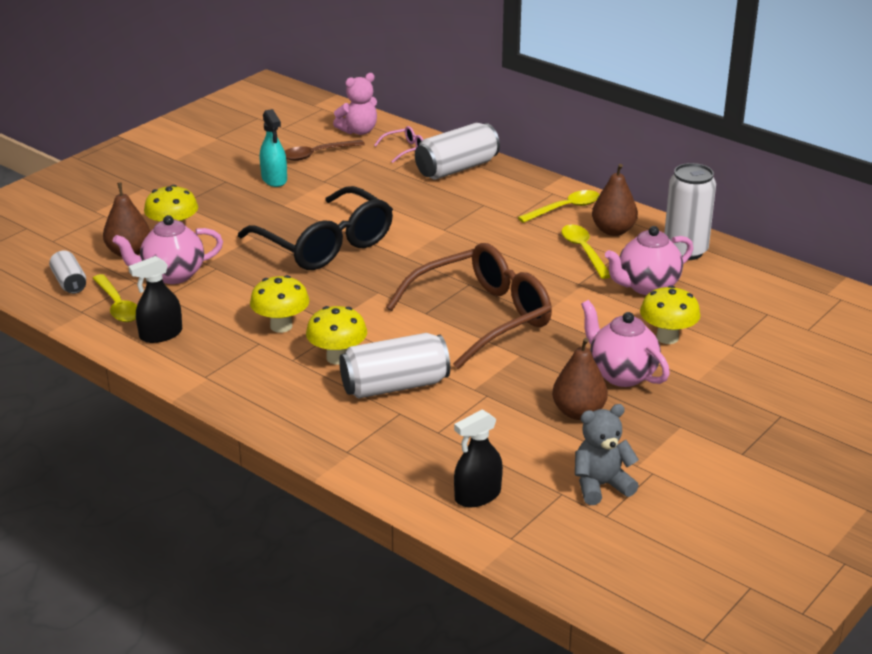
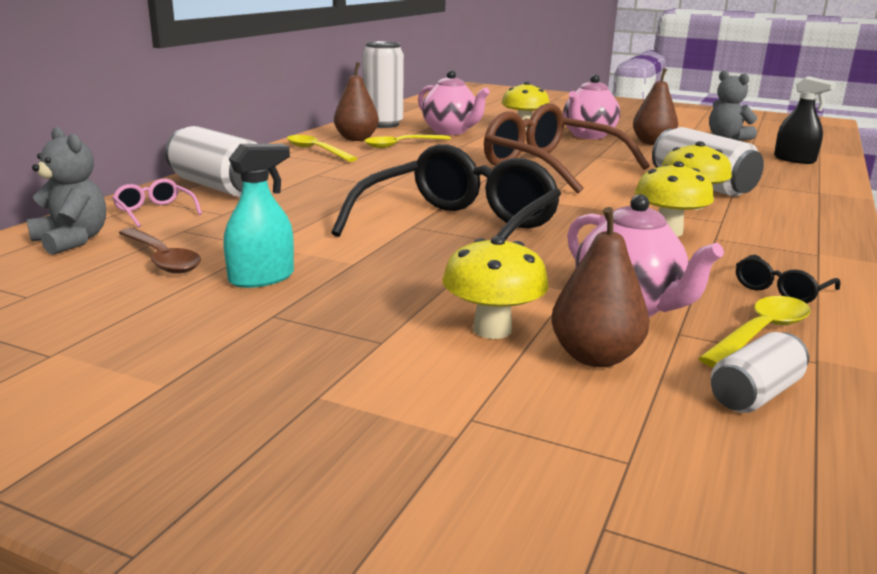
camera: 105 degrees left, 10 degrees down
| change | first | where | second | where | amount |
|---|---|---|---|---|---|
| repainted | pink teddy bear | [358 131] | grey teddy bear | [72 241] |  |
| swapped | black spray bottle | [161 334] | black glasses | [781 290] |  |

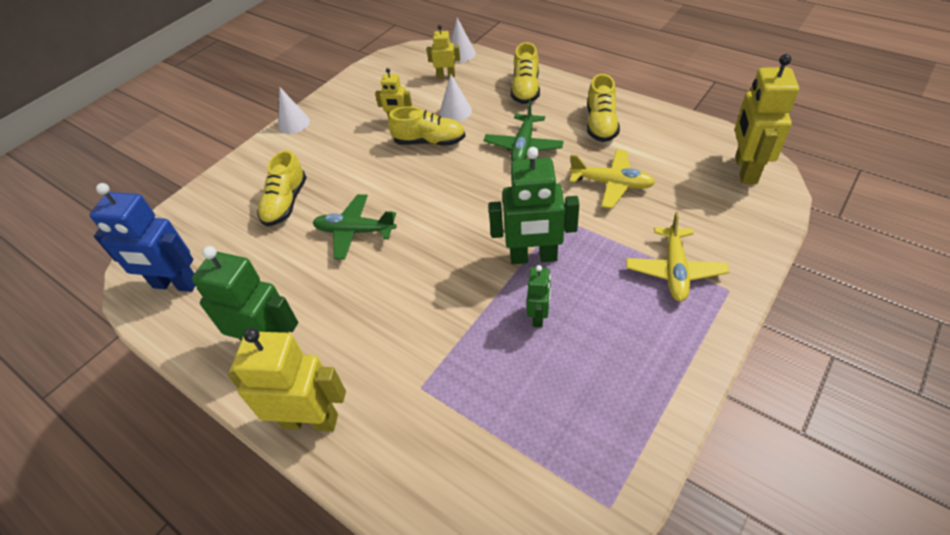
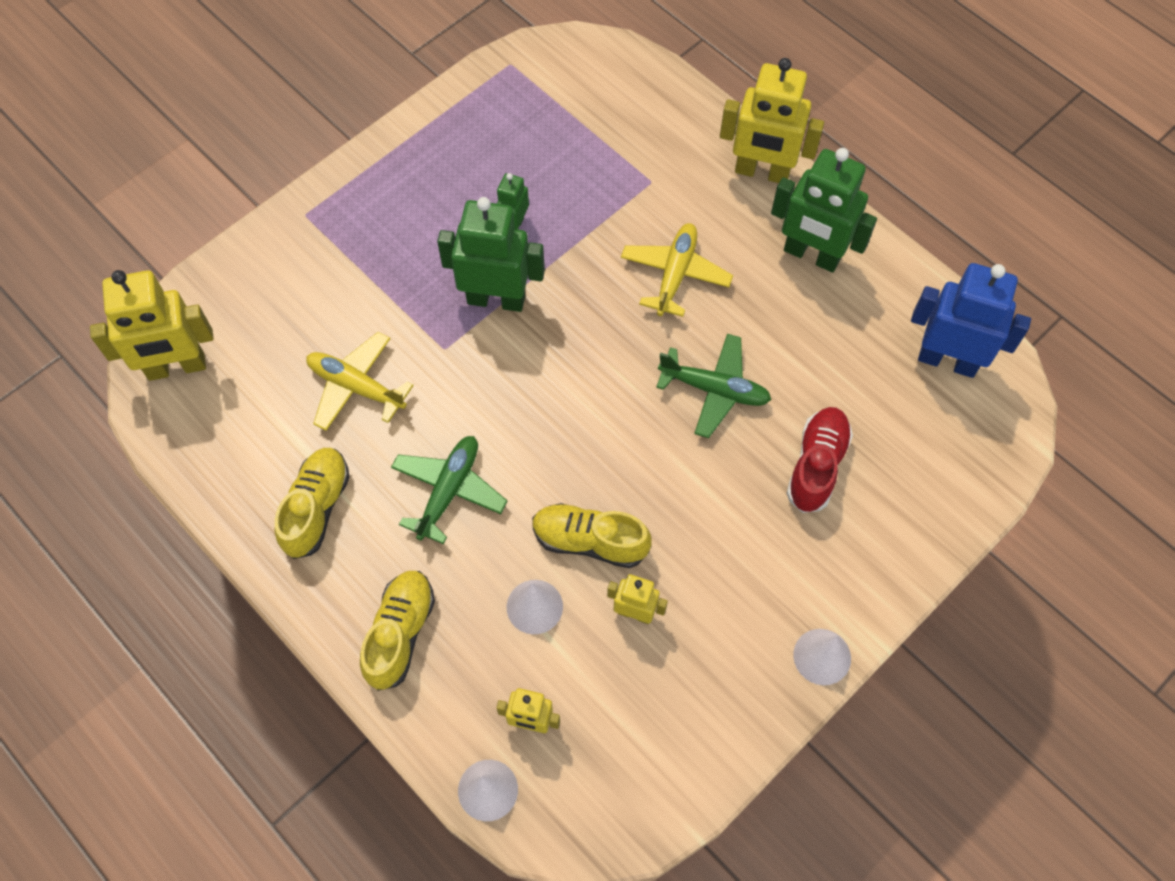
camera: 175 degrees left, 15 degrees up
| change | first | where | second | where | amount |
|---|---|---|---|---|---|
| rotated | yellow robot | [745 170] |  | [176 367] | 60 degrees clockwise |
| repainted | yellow shoe | [286 203] | red shoe | [816 466] |  |
| shifted | yellow plane | [674 270] |  | [675 274] |  |

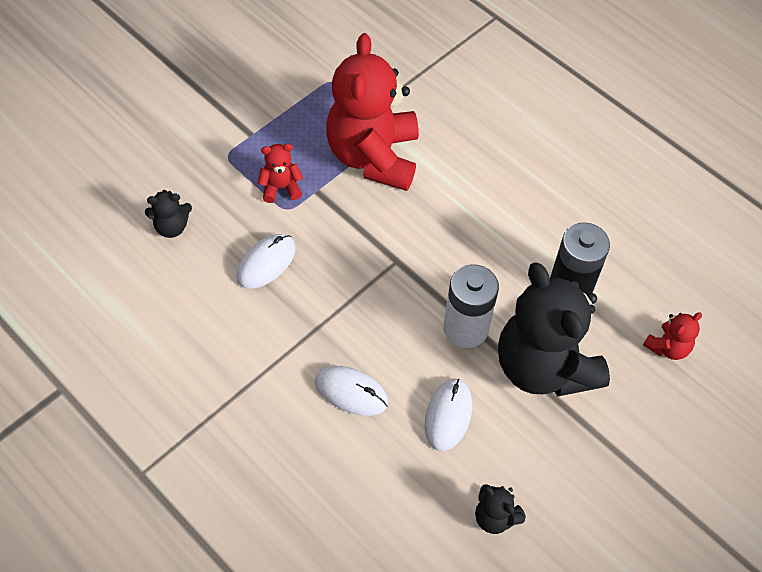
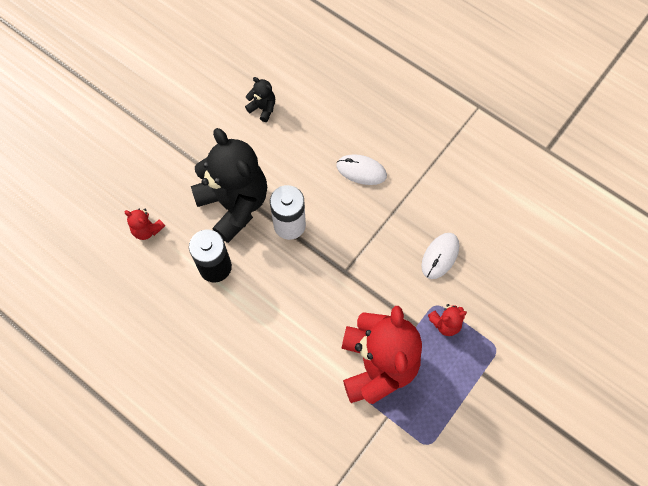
camera: 175 degrees right, 10 degrees up
| change | first | where | second | where | amount |
|---|---|---|---|---|---|
| gone | black teddy bear | [171 227] |  |  |  |
| rotated | red teddy bear | [667 347] |  | [147 229] | 105 degrees counterclockwise |
| gone | white mouse | [448 415] |  |  |  |

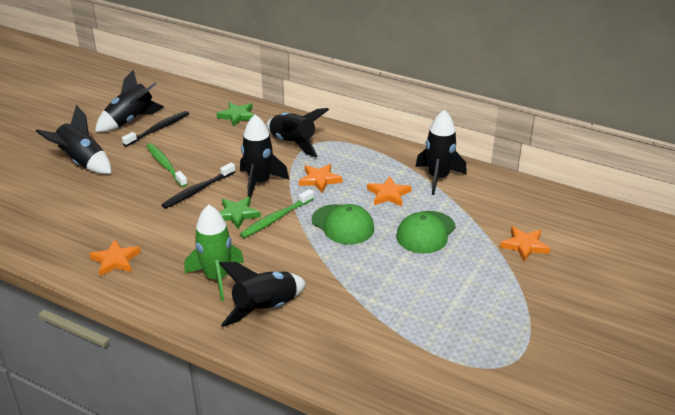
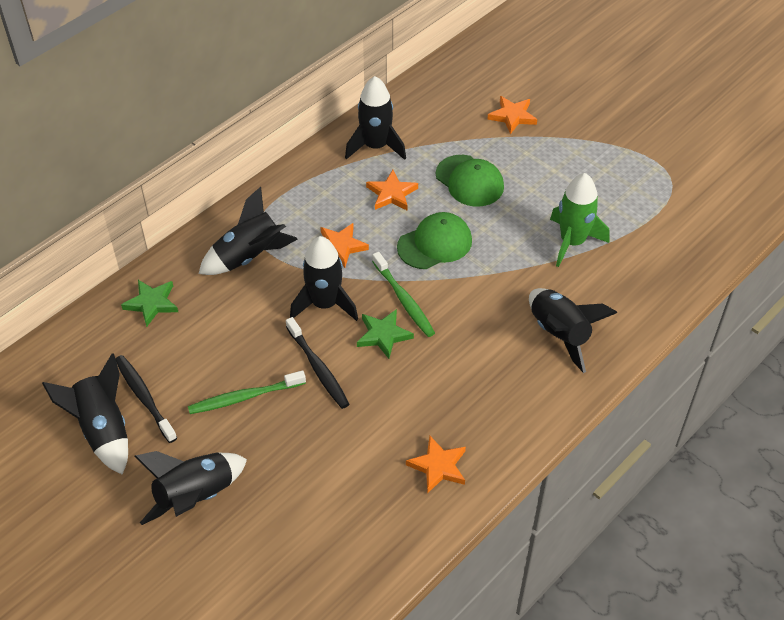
camera: 75 degrees left, 15 degrees up
| change | first | where | second | where | amount |
|---|---|---|---|---|---|
| shifted | green rocket | [217 278] |  | [572 242] |  |

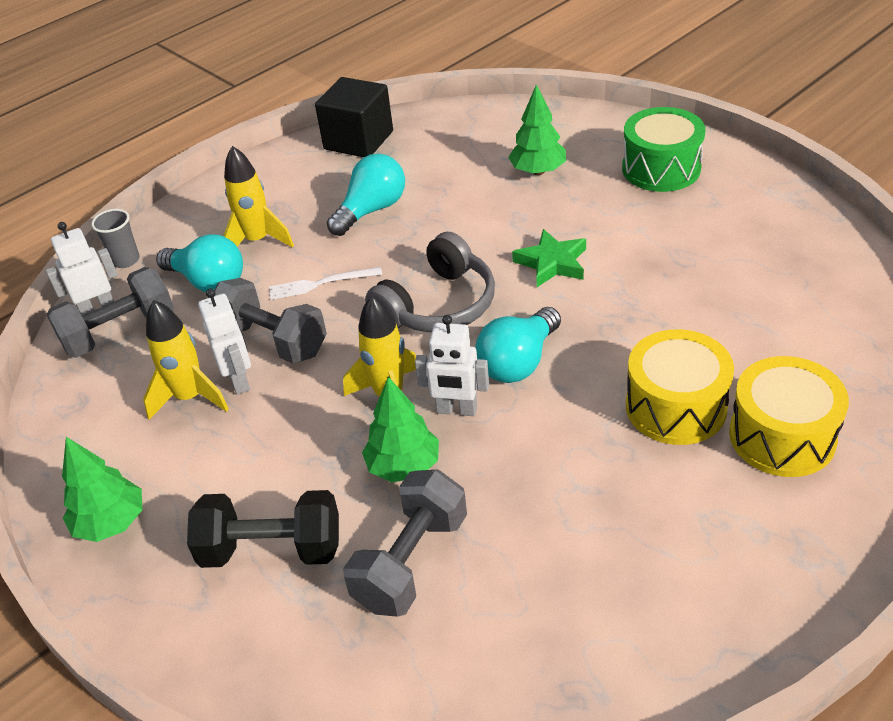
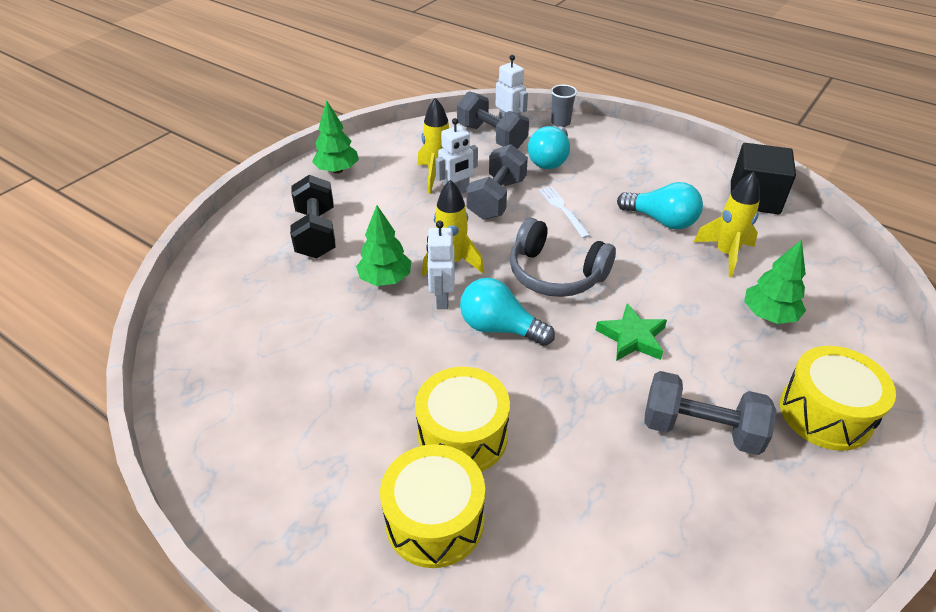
camera: 75 degrees right, 0 degrees up
| change | first | where | second | where | amount |
|---|---|---|---|---|---|
| repainted | green drum | [661 168] | yellow drum | [825 413] |  |
| shifted | yellow rocket | [257 241] |  | [725 254] |  |
| shifted | grey dumbbell | [411 561] |  | [700 429] |  |

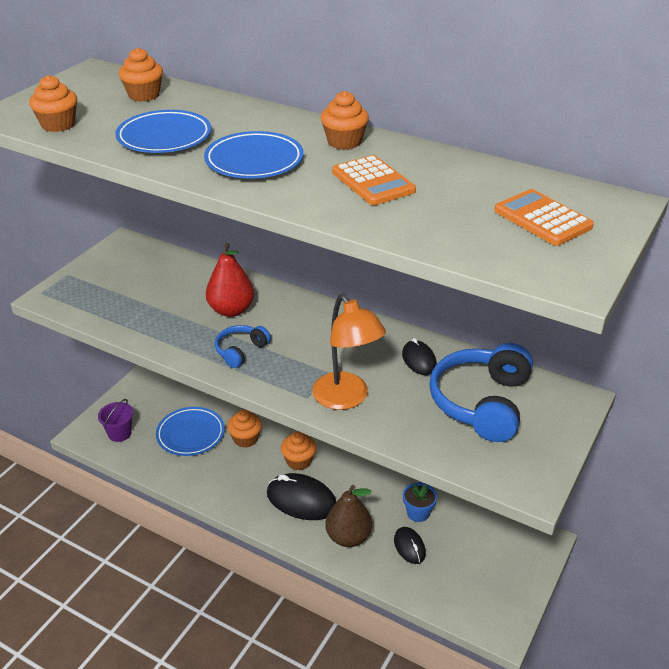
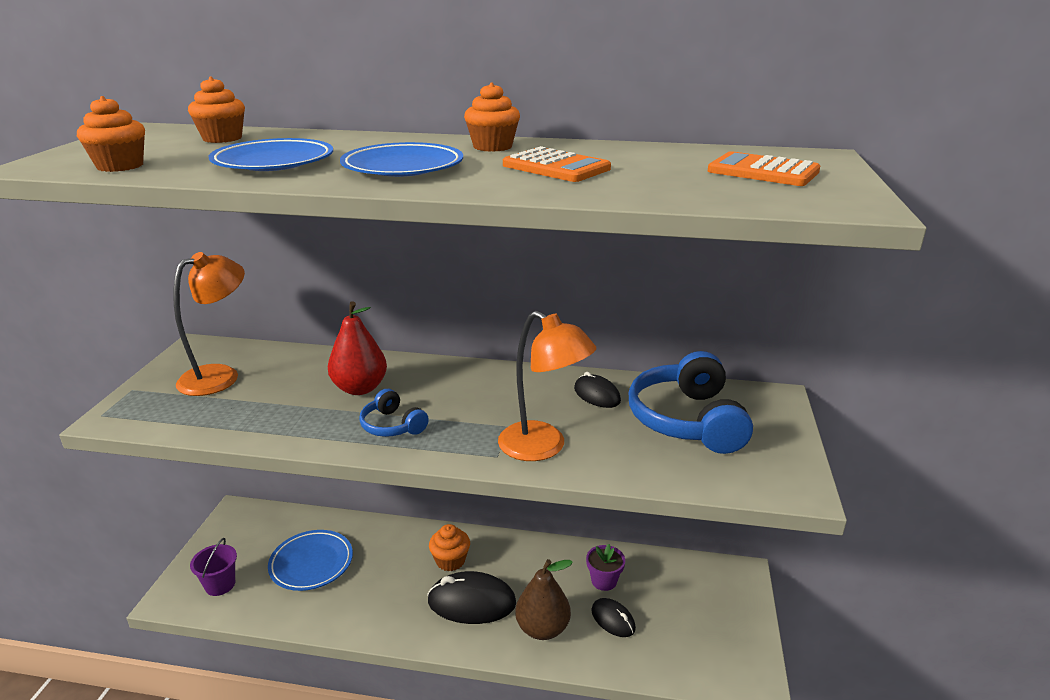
camera: 20 degrees left, 10 degrees down
| change | first | where | second | where | amount |
|---|---|---|---|---|---|
| rotated | blue headphones | [240 351] |  | [392 426] | 60 degrees counterclockwise |
| gone | orange cupcake | [245 439] |  |  |  |
| repainted | blue flower pot | [418 513] | purple flower pot | [604 581] |  |
| new |  |  | orange lamp | [220 376] |  |

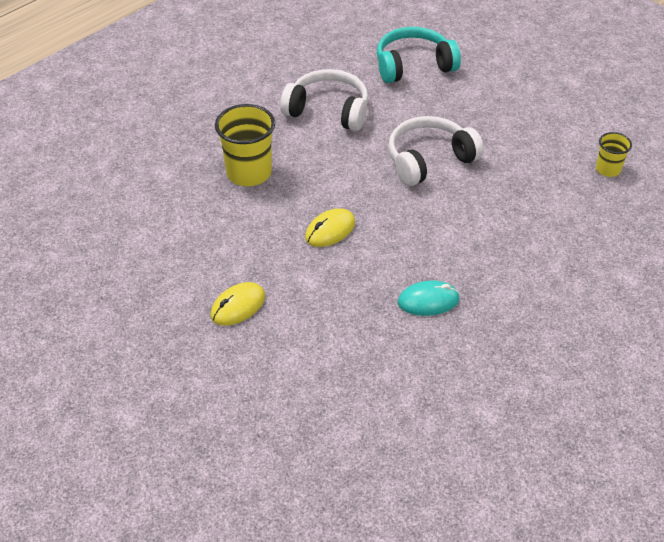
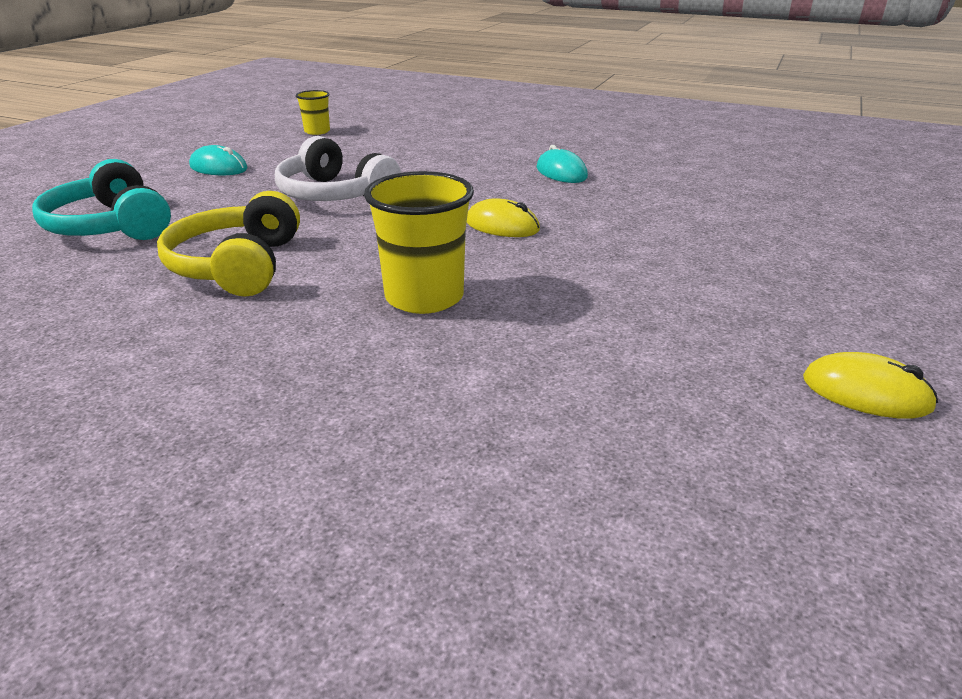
camera: 110 degrees left, 15 degrees down
| change | first | where | second | where | amount |
|---|---|---|---|---|---|
| repainted | white headphones | [328 111] | yellow headphones | [238 266] |  |
| shifted | yellow mouse | [238 306] |  | [866 393] |  |
| new |  |  | turquoise mouse | [218 168] |  |

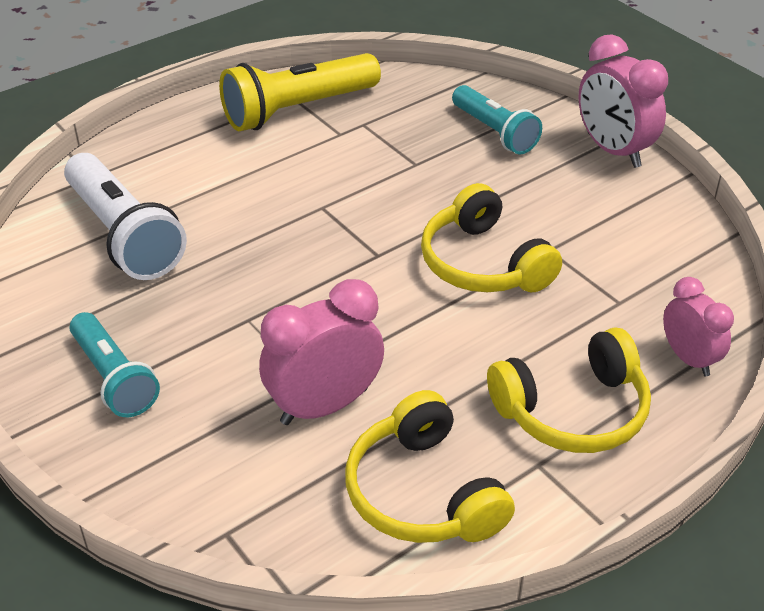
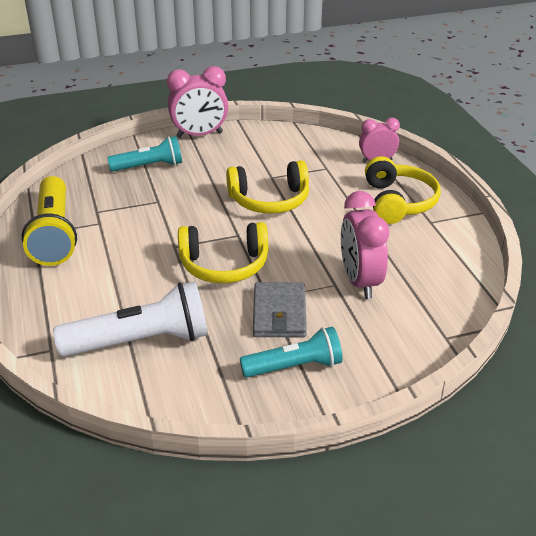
camera: 70 degrees left, 5 degrees down
| change | first | where | second | where | amount |
|---|---|---|---|---|---|
| shifted | yellow headphones | [423 493] |  | [224 265] |  |
| new |  |  | grey wallet | [279 313] |  |

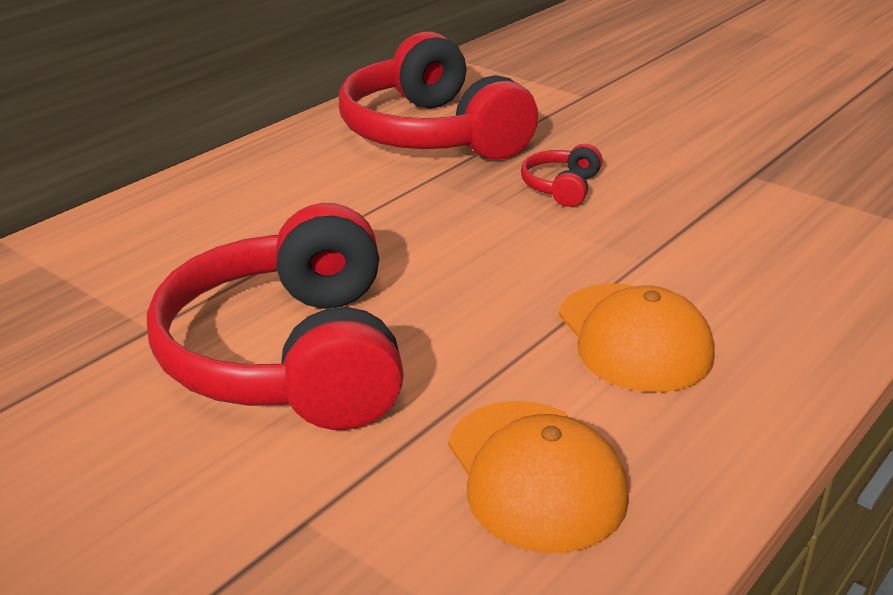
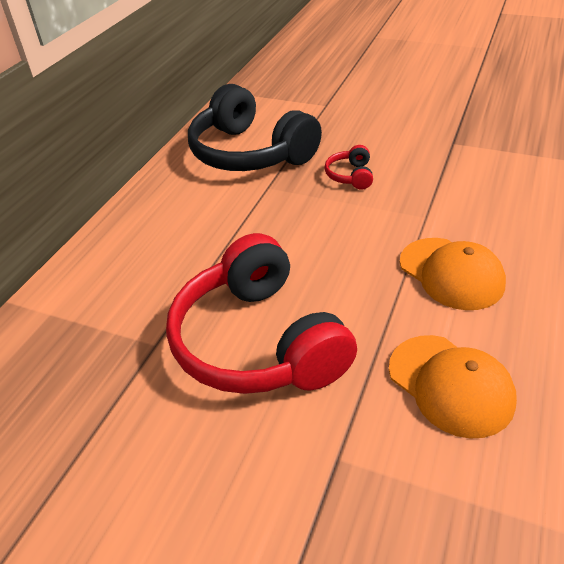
camera: 15 degrees left, 10 degrees up
| change | first | where | second | where | amount |
|---|---|---|---|---|---|
| repainted | red headphones | [431 134] | black headphones | [250 153] |  |

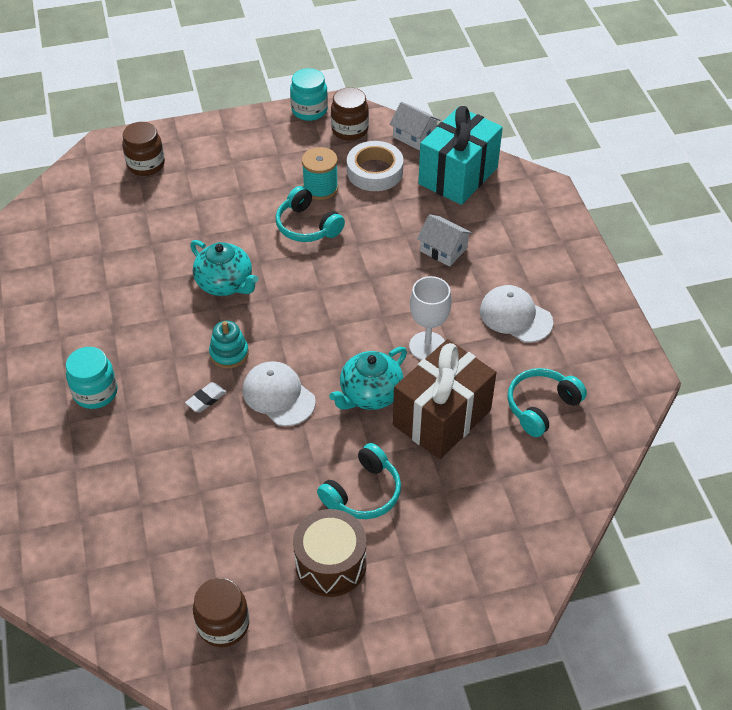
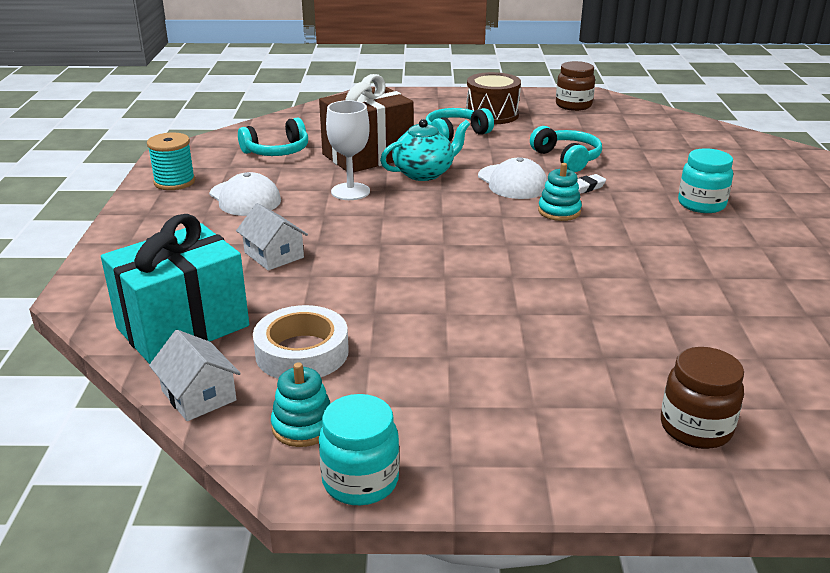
camera: 165 degrees left, 20 degrees down
| change | first | where | second | where | amount |
|---|---|---|---|---|---|
| swapped | brown jar | [349 130] | turquoise stacking toy | [303 426] |  |
| shifted | turquoise spool | [320 188] |  | [174 182] |  |
| shifted | turquoise headphones | [307 226] |  | [567 158] |  |
| gone | turquoise teapot | [225 284] |  |  |  |

